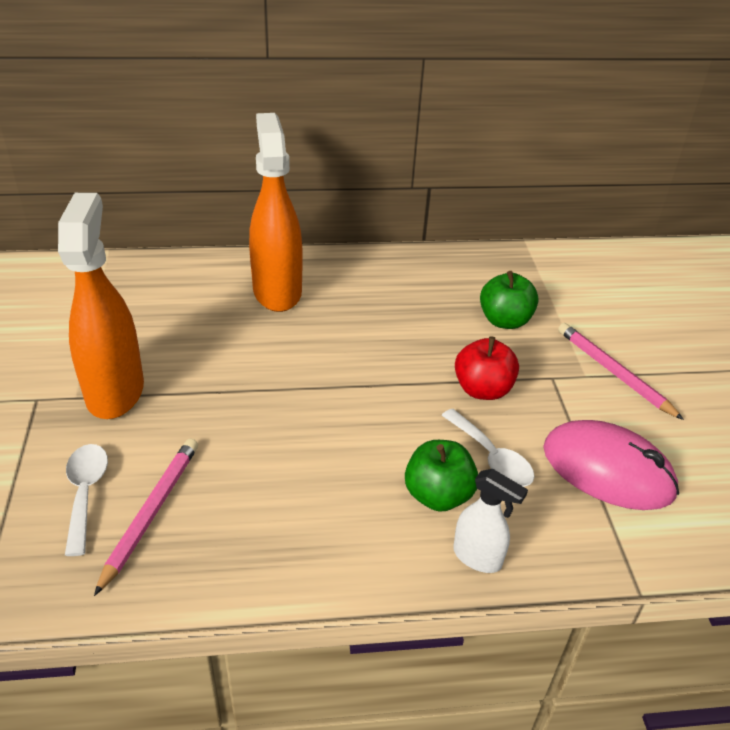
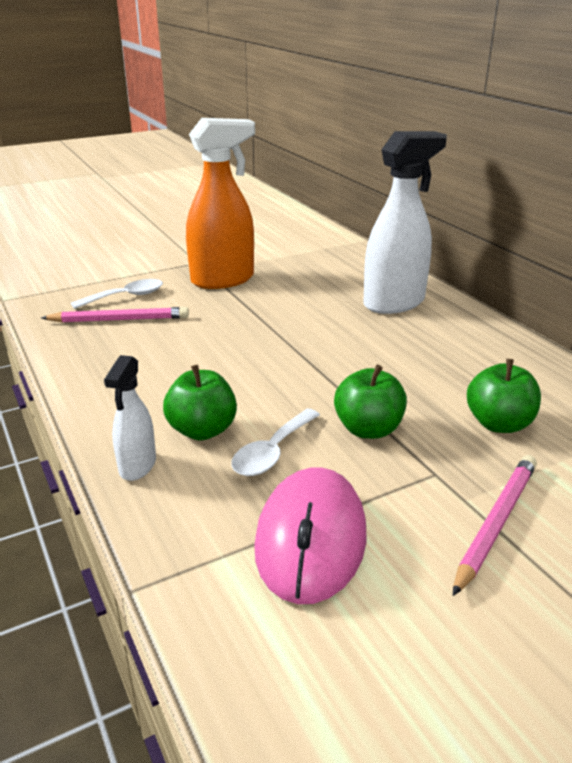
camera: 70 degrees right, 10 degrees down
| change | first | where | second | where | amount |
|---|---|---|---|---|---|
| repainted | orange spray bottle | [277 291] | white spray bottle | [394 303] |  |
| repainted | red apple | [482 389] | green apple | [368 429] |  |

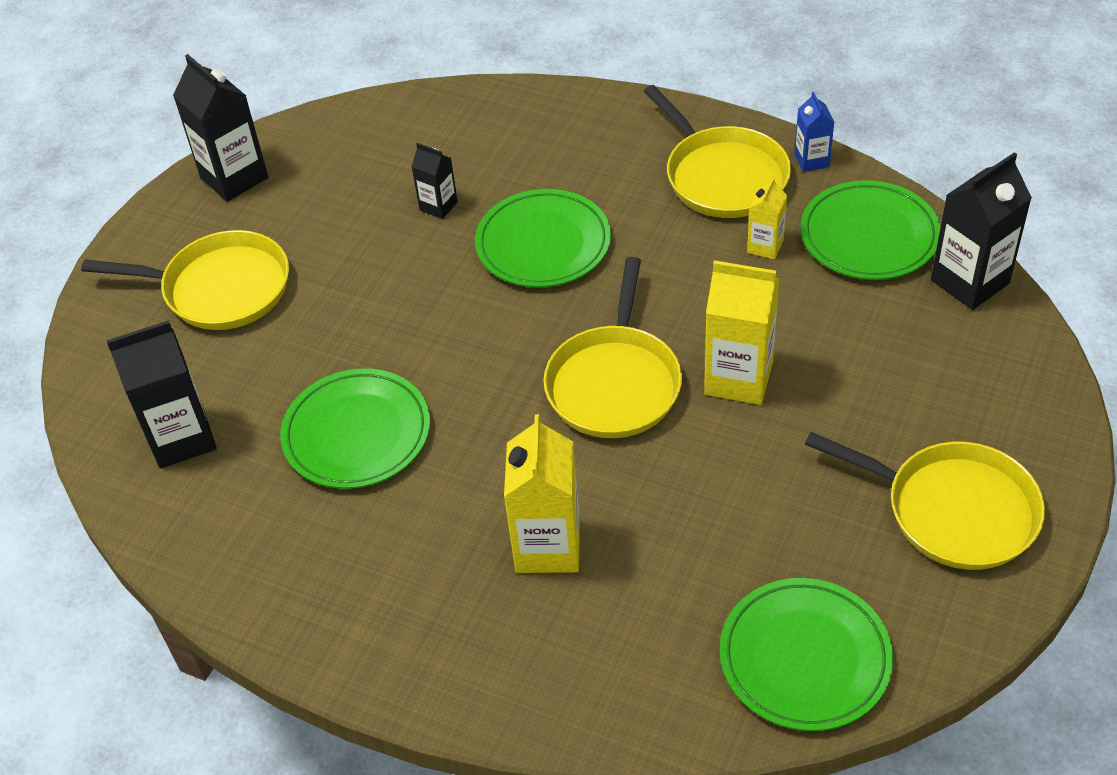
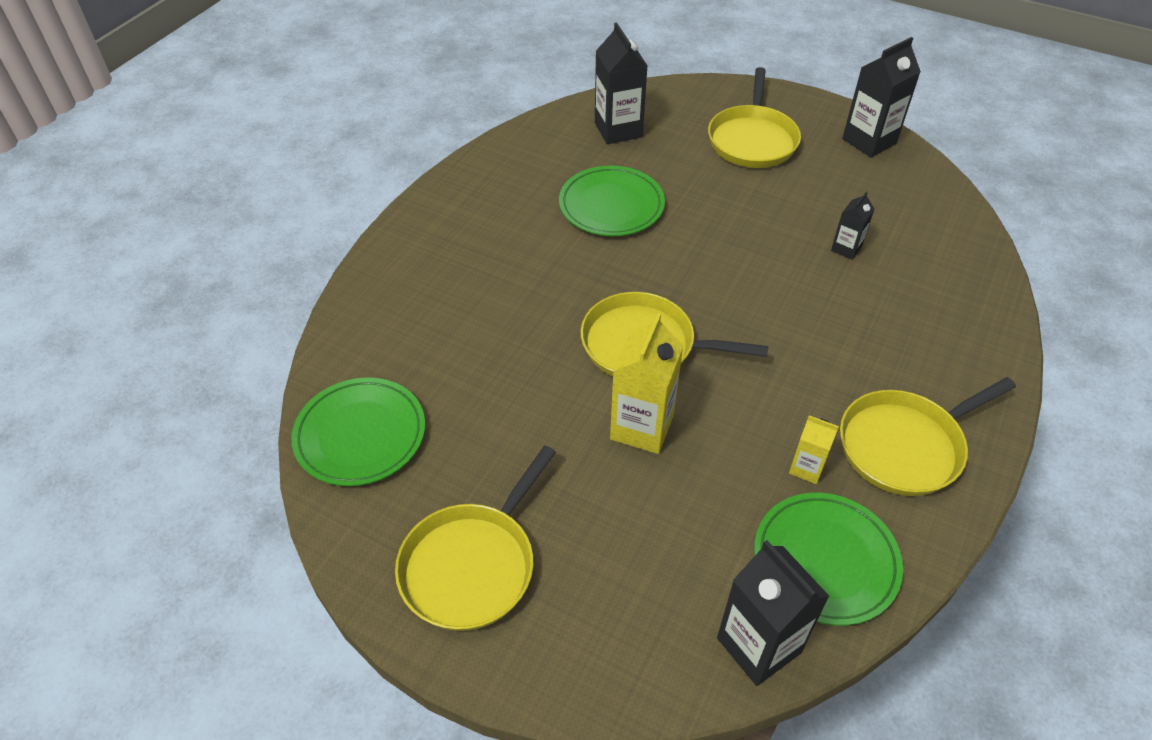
camera: 90 degrees right, 0 degrees up
| change | first | where | second | where | amount |
|---|---|---|---|---|---|
| gone | blue carton | [811 160] |  |  |  |
| gone | green plate | [543 244] |  |  |  |
| gone | yellow carton | [548 546] |  |  |  |

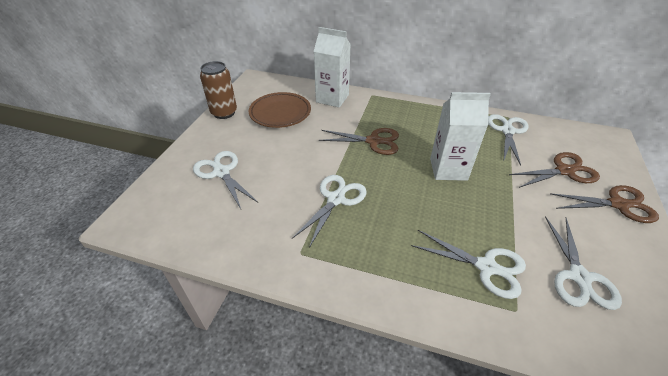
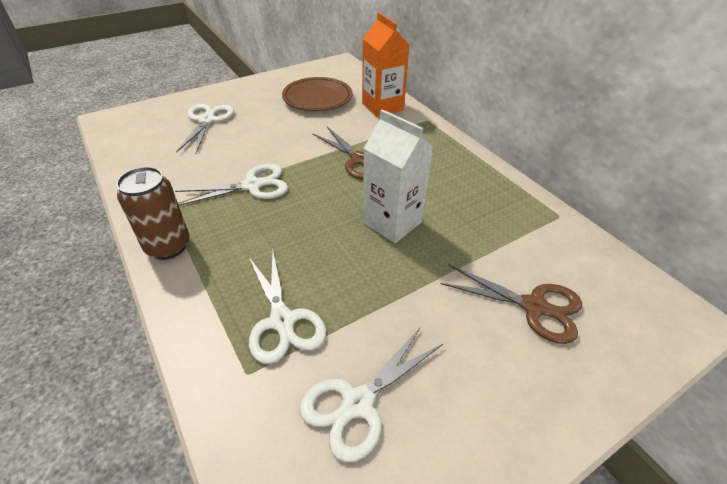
camera: 40 degrees right, 0 degrees up
| change | first | where | second | where | amount |
|---|---|---|---|---|---|
| repainted | white carton | [332 98] | orange carton | [382 106] |  |
| shifted | brown can | [224 113] |  | [168 246] |  |
| gone | white scissors | [507 131] |  |  |  |
| gone | brown scissors | [617 204] |  |  |  |

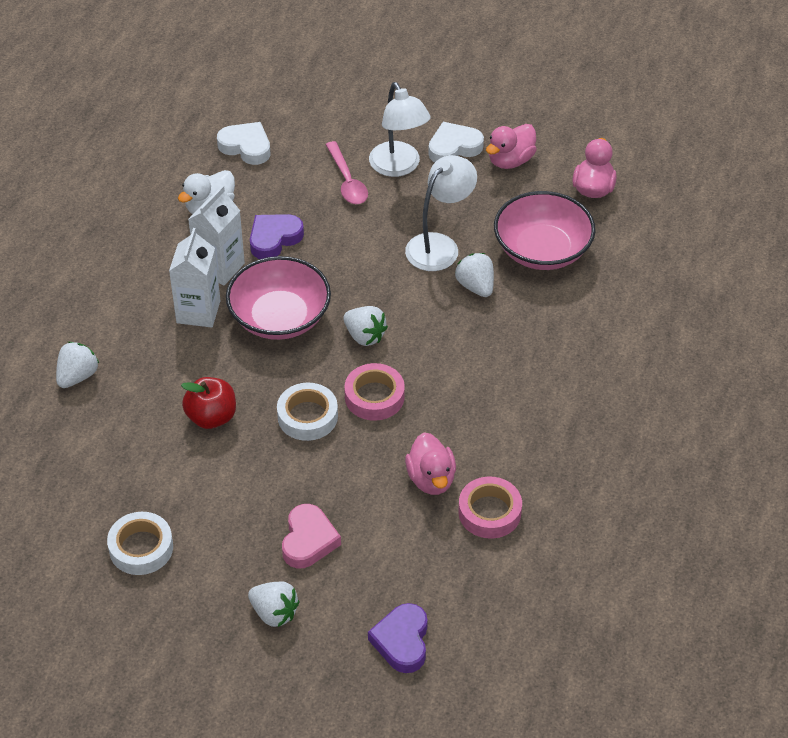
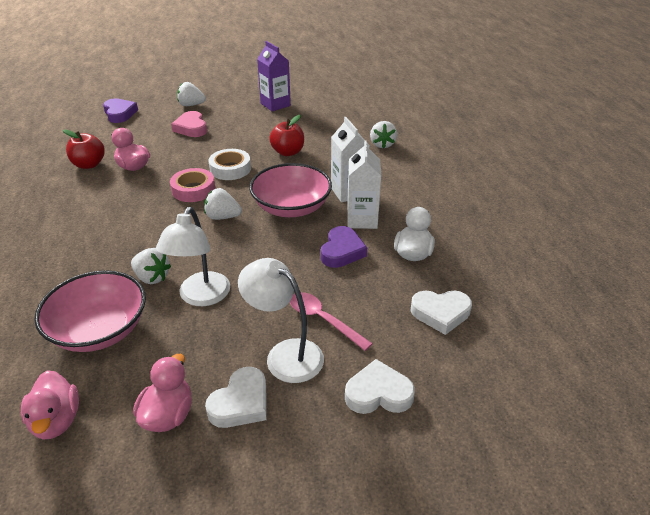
camera: 150 degrees right, 10 degrees down
| change | first | where | second | where | amount |
|---|---|---|---|---|---|
| swapped | pink tape | [489 512] | red apple | [89 164] |  |
| swapped | white tape | [141 548] | purple carton | [275 104] |  |
| new |  |  | white heart | [378 393] |  |

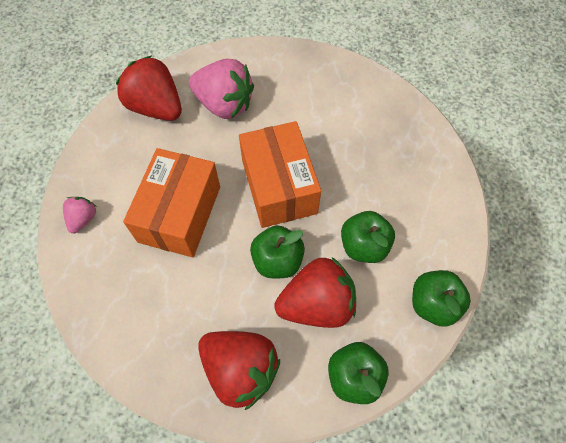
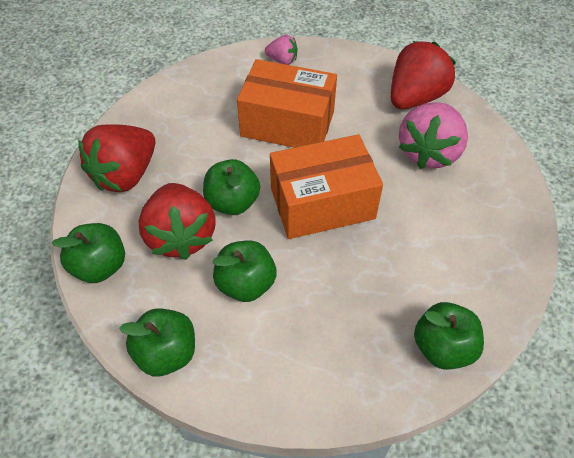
camera: 90 degrees right, 10 degrees down
| change | first | where | second | where | amount |
|---|---|---|---|---|---|
| new |  |  | green apple | [442 347] |  |

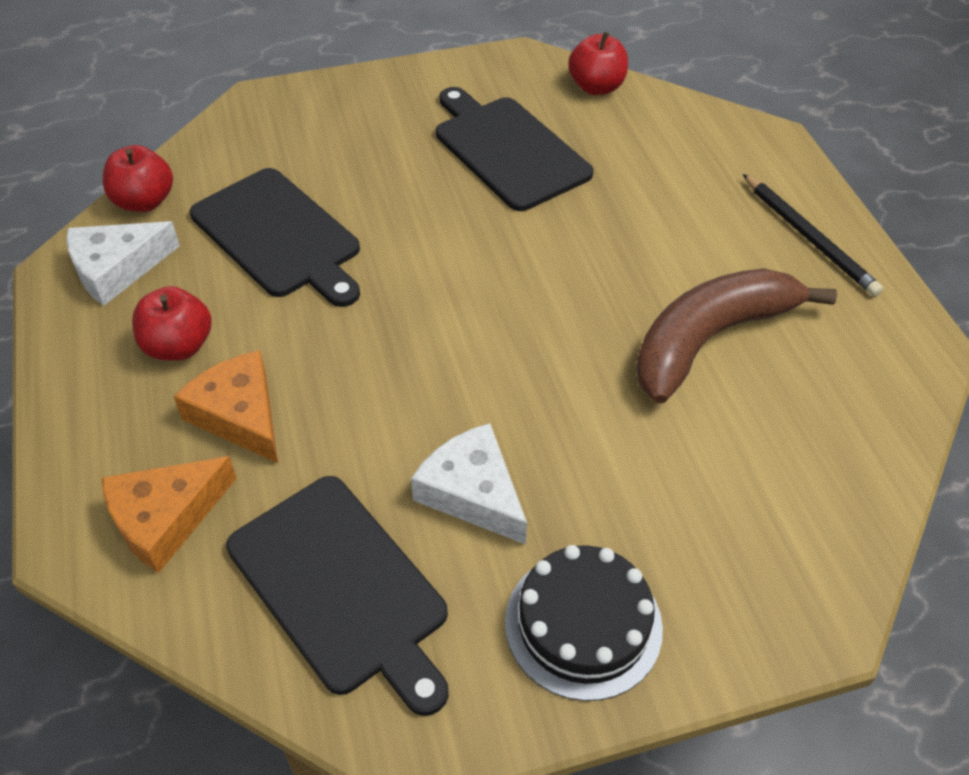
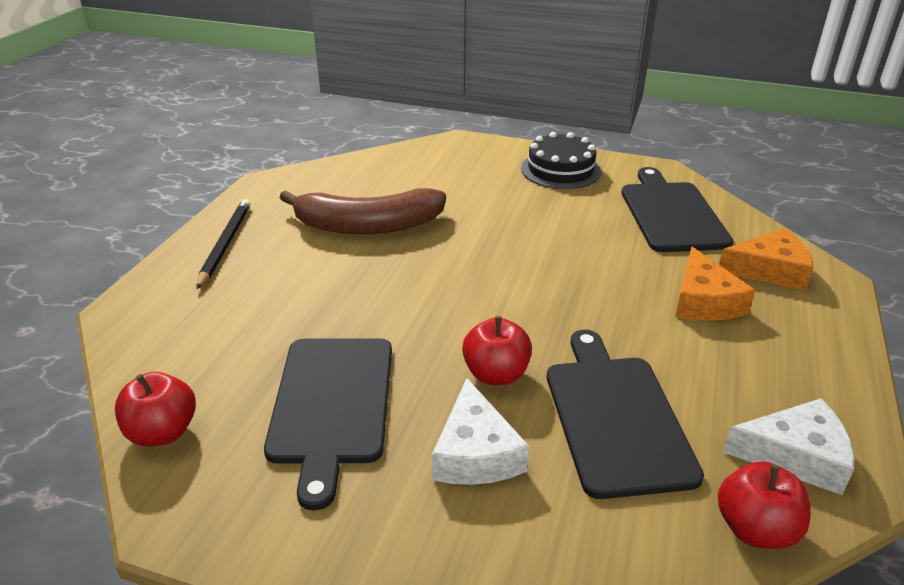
camera: 145 degrees left, 15 degrees down
| change | first | where | second | where | amount |
|---|---|---|---|---|---|
| shifted | red apple | [179 346] |  | [496 374] |  |
| shifted | white cheese | [472 492] |  | [475 452] |  |

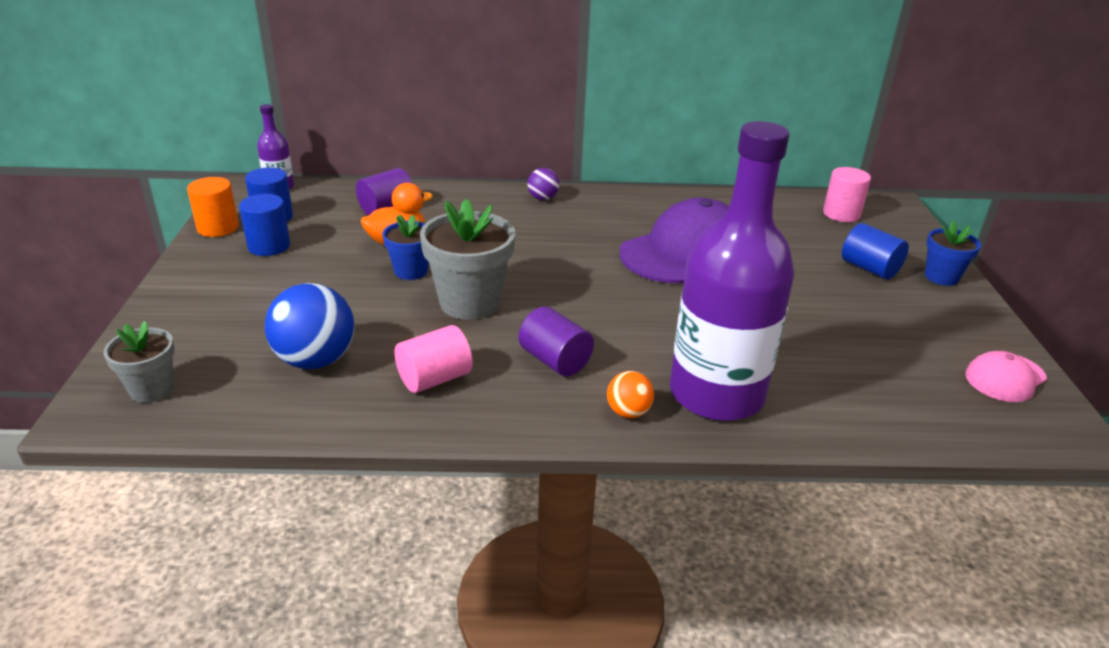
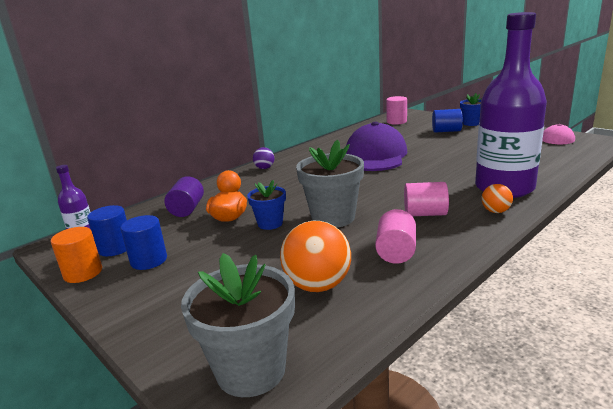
camera: 40 degrees left, 10 degrees down
| change | first | where | second | where | amount |
|---|---|---|---|---|---|
| repainted | blue ball | [315 360] | orange ball | [318 285] |  |
| repainted | purple cylinder | [555 360] | pink cylinder | [425 214] |  |
| scaled | grey flower pot | [152 389] |  | [251 370] | x1.72 |

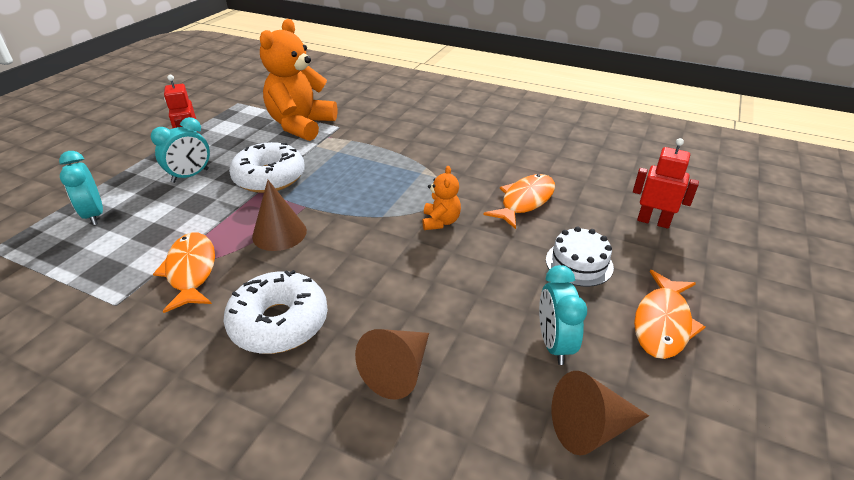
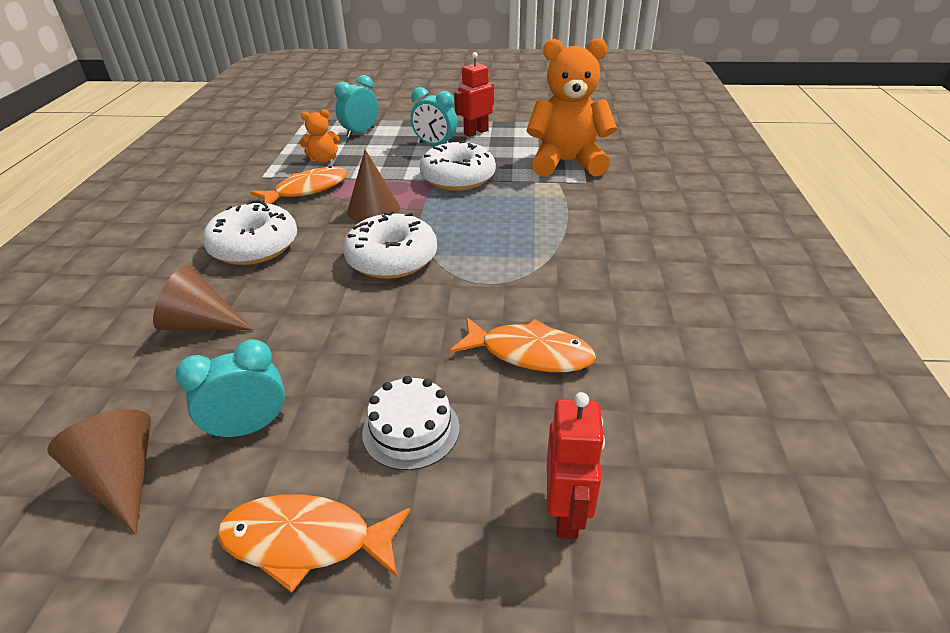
camera: 70 degrees right, 0 degrees up
| change | first | where | second | where | amount |
|---|---|---|---|---|---|
| shifted | orange teddy bear | [440 222] |  | [323 159] |  |
| new |  |  | white donut | [392 258] |  |

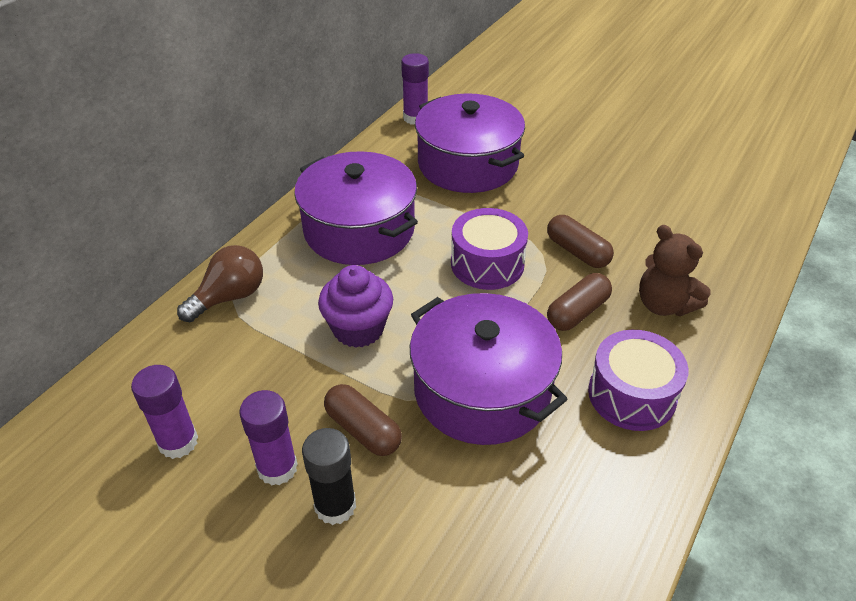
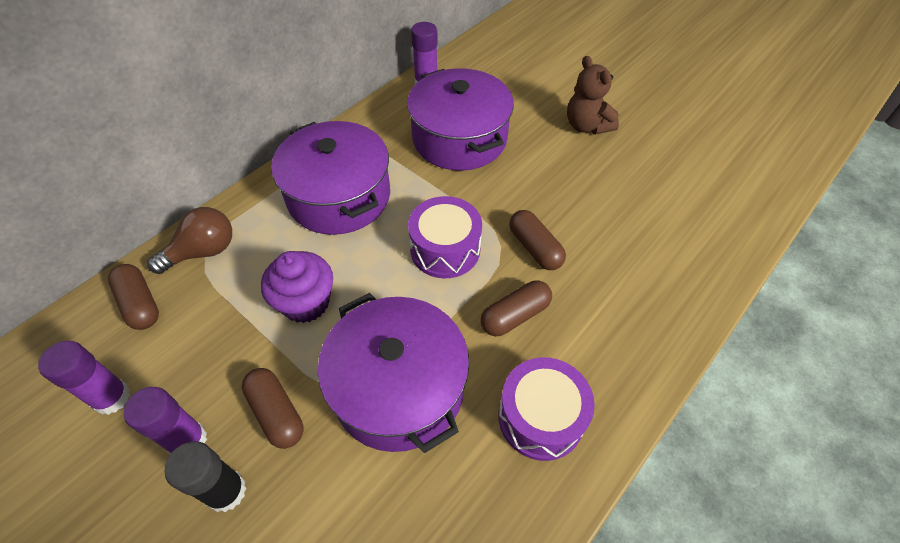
camera: 10 degrees right, 10 degrees up
| change | first | where | second | where | amount |
|---|---|---|---|---|---|
| shifted | brown teddy bear | [664 305] |  | [586 126] |  |
| new |  |  | brown capsule | [140 304] |  |

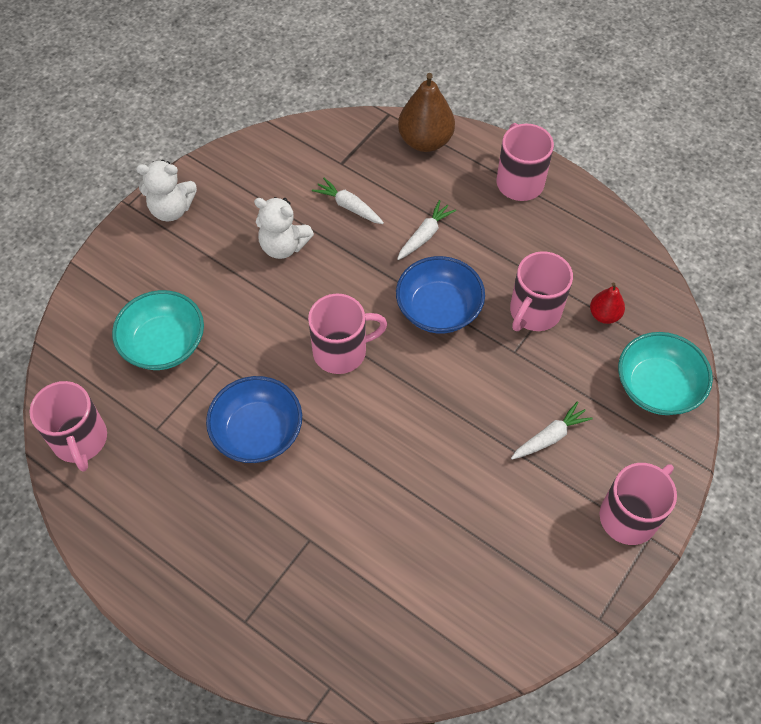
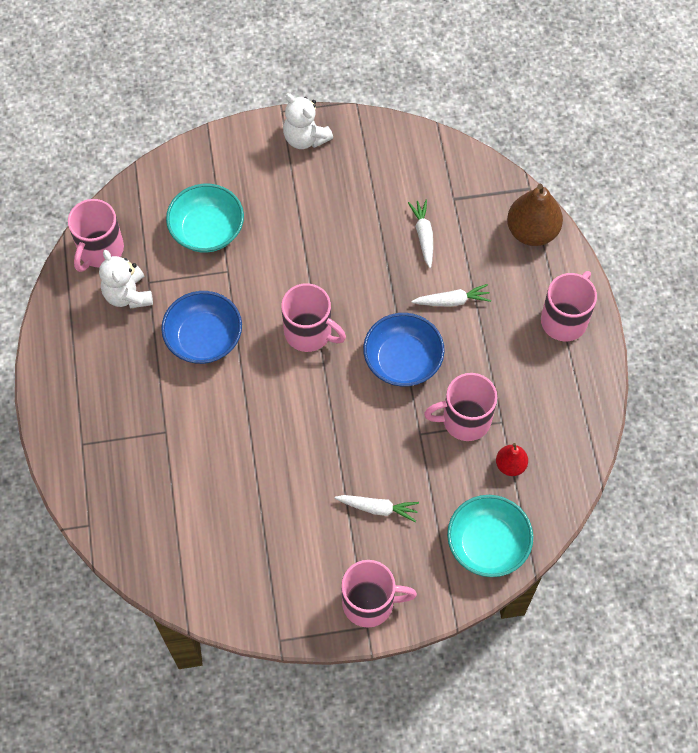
camera: 45 degrees right, 5 degrees up
| change | first | where | second | where | amount |
|---|---|---|---|---|---|
| shifted | white teddy bear | [283 246] |  | [128 295] |  |

